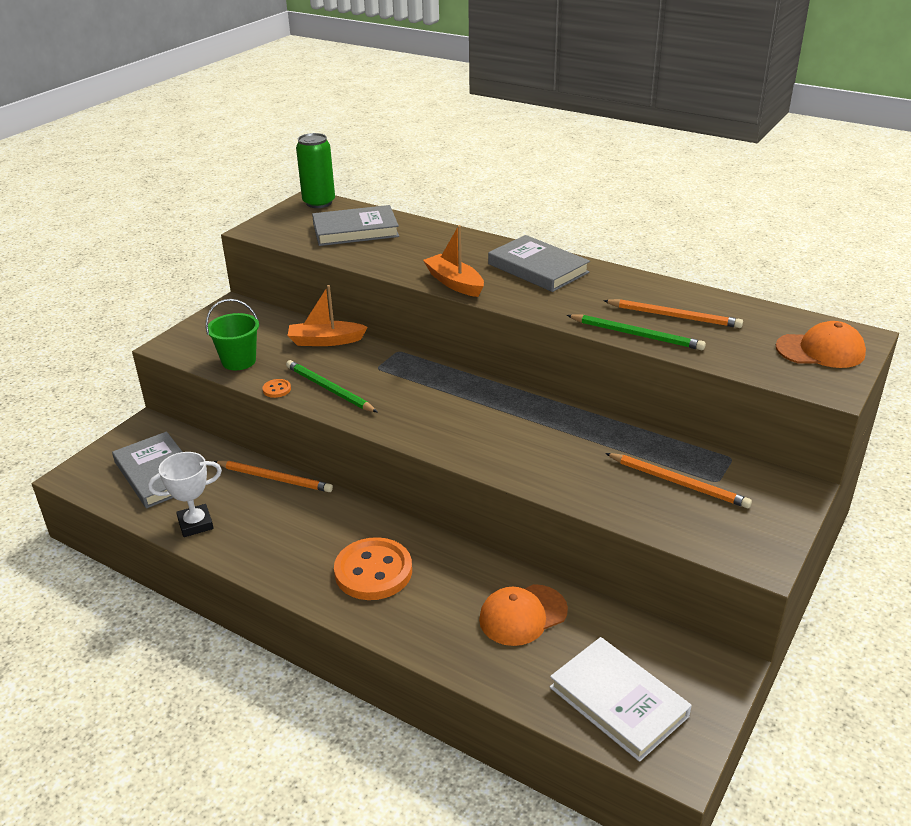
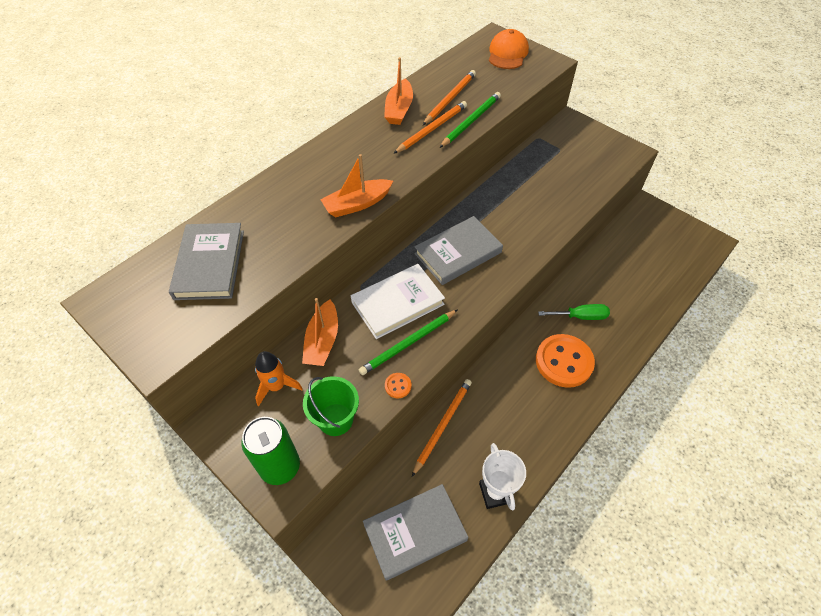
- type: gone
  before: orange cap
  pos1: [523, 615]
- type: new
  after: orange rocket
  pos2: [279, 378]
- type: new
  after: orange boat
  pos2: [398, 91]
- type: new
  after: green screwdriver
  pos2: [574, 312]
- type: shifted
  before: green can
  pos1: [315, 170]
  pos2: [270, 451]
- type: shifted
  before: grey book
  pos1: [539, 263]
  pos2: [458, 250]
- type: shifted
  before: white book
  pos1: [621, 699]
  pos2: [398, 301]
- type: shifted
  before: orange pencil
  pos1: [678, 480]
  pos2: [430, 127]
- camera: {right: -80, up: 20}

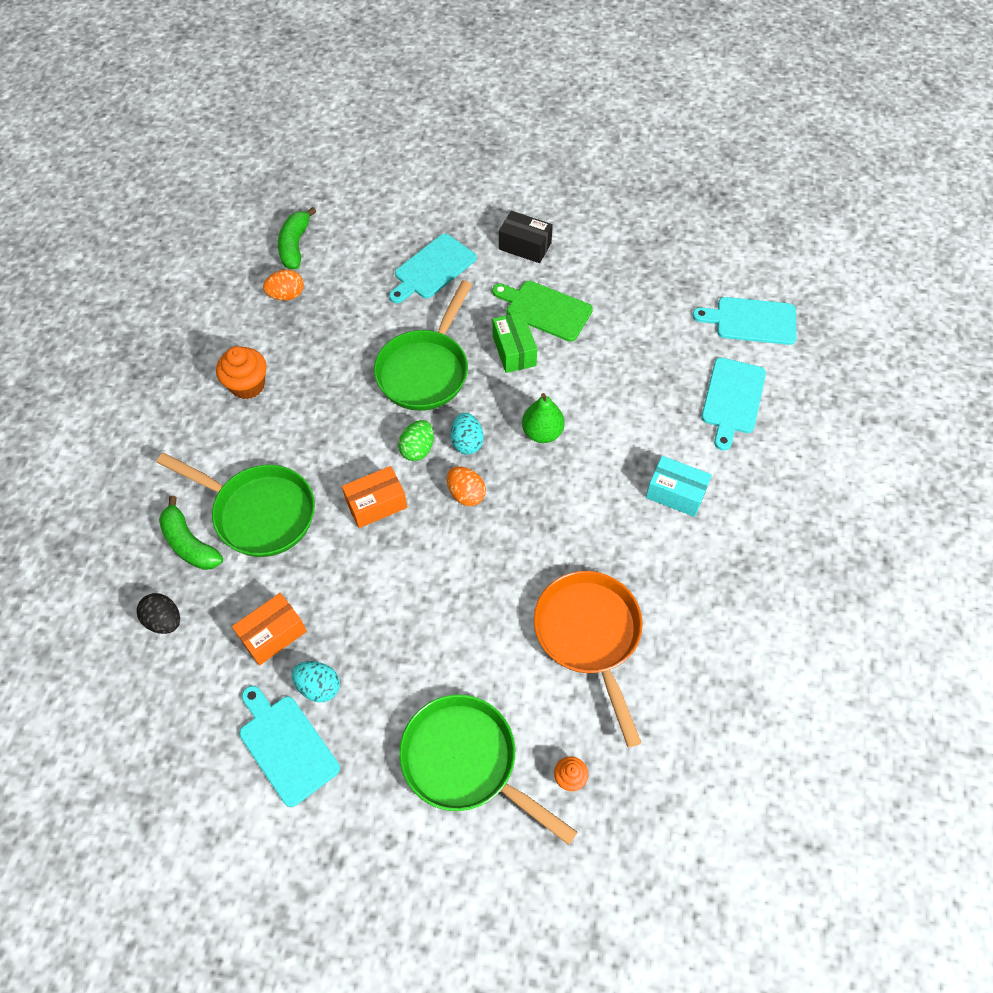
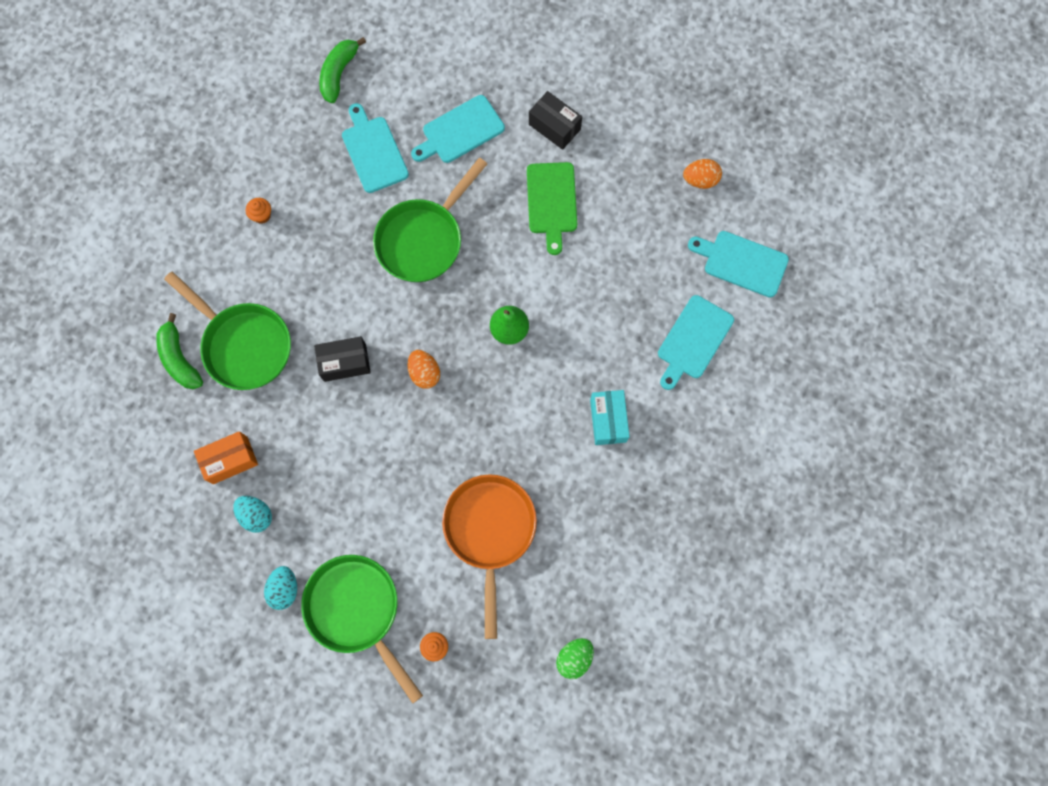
- type: gone
  before: black egg
  pos1: [158, 613]
- type: gone
  before: green box
  pos1: [515, 342]
- type: shifted
  before: turquoise cutting board
  pos1: [289, 746]
  pos2: [375, 148]
- type: shifted
  before: orange egg
  pos1: [283, 284]
  pos2: [702, 174]
- type: shifted
  before: green egg
  pos1: [416, 440]
  pos2: [575, 658]
- type: shifted
  before: turquoise egg
  pos1: [467, 434]
  pos2: [280, 588]
- type: repainted
  before: orange box
  after: black box
  pos1: [374, 497]
  pos2: [342, 359]
- type: rotated
  before: green cutting board
  pos1: [542, 311]
  pos2: [552, 208]
  turn: -135
- type: rotated
  before: turquoise box
  pos1: [679, 486]
  pos2: [610, 417]
  turn: 45
- type: scaled
  before: orange cupcake
  pos1: [241, 372]
  pos2: [258, 211]
  scale: 0.56
- camera: {right: 15, up: 15}

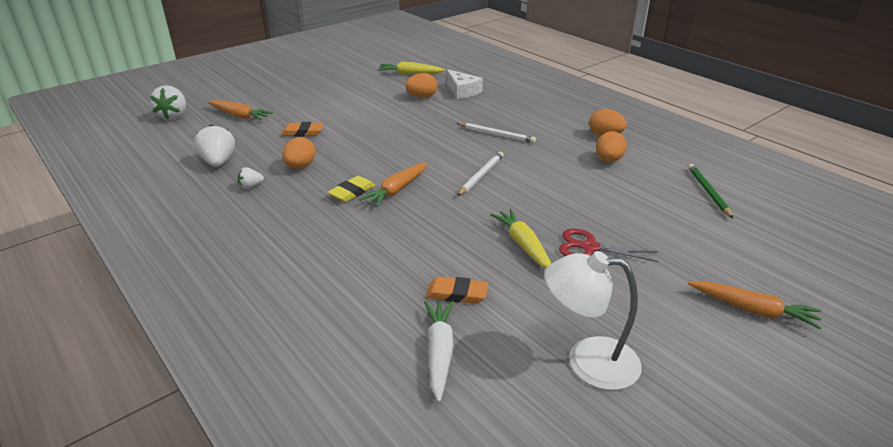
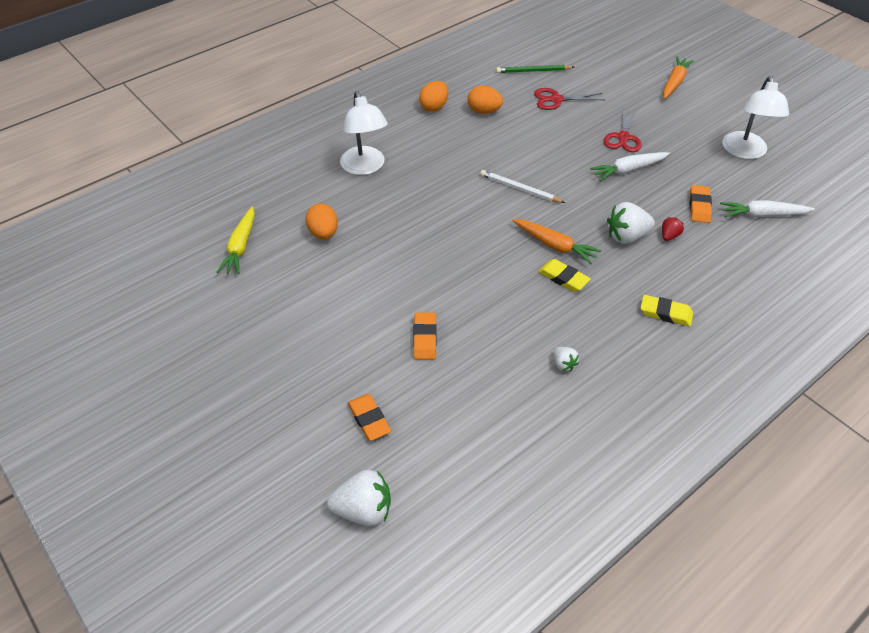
- type: gone
  before: orange egg
  pos1: [298, 153]
- type: gone
  before: white cheese
  pos1: [465, 84]
- type: gone
  before: white pencil
  pos1: [496, 133]
- type: new
  after: white lamp
  pos2: [364, 133]
- type: new
  after: red scissors
  pos2: [569, 99]
- type: new
  after: yellow eraser
  pos2: [667, 310]
- type: new
  after: red strawberry
  pos2: [673, 229]
- type: shifted
  before: white strawberry
  pos1: [214, 146]
  pos2: [631, 223]
- type: swapped
  before: orange carrot
  after: orange eraser
  pos1: [240, 110]
  pos2: [369, 417]
- type: repainted
  before: yellow carrot
  after: white carrot
  pos1: [520, 239]
  pos2: [630, 166]
- camera: {right: -90, up: 15}

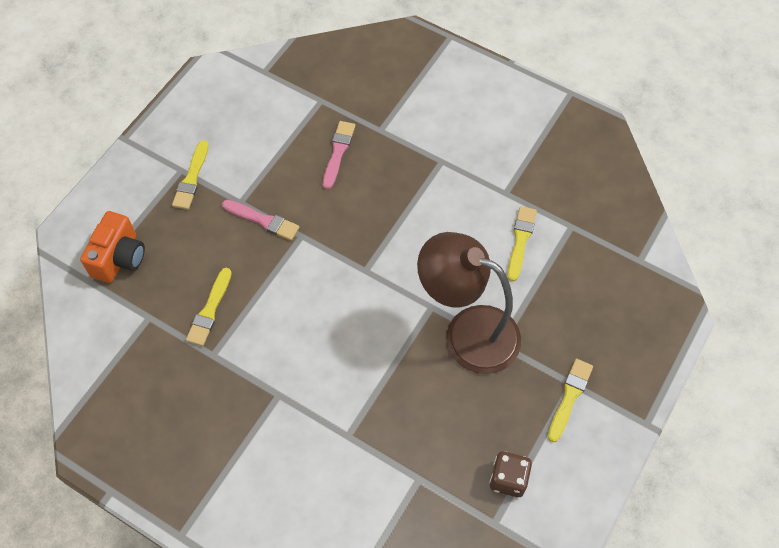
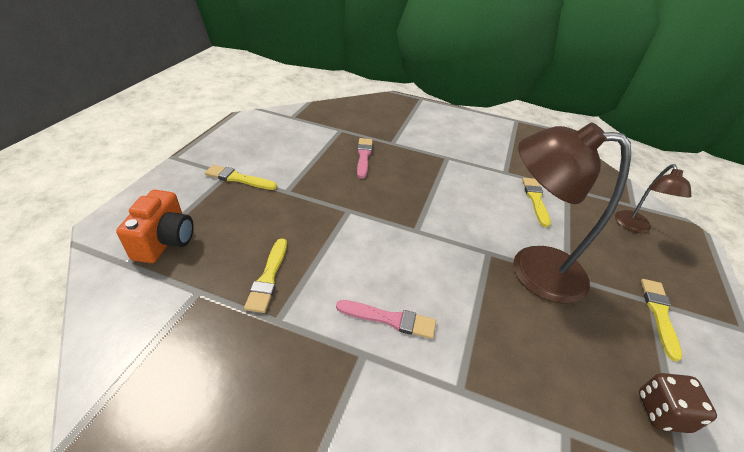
- type: new
  after: brown lamp
  pos2: [653, 198]
- type: shifted
  before: pink brush
  pos1: [260, 220]
  pos2: [386, 319]
- type: rotated
  before: yellow brush
  pos1: [190, 175]
  pos2: [241, 177]
  turn: 105
- camera: {right: -15, up: -20}

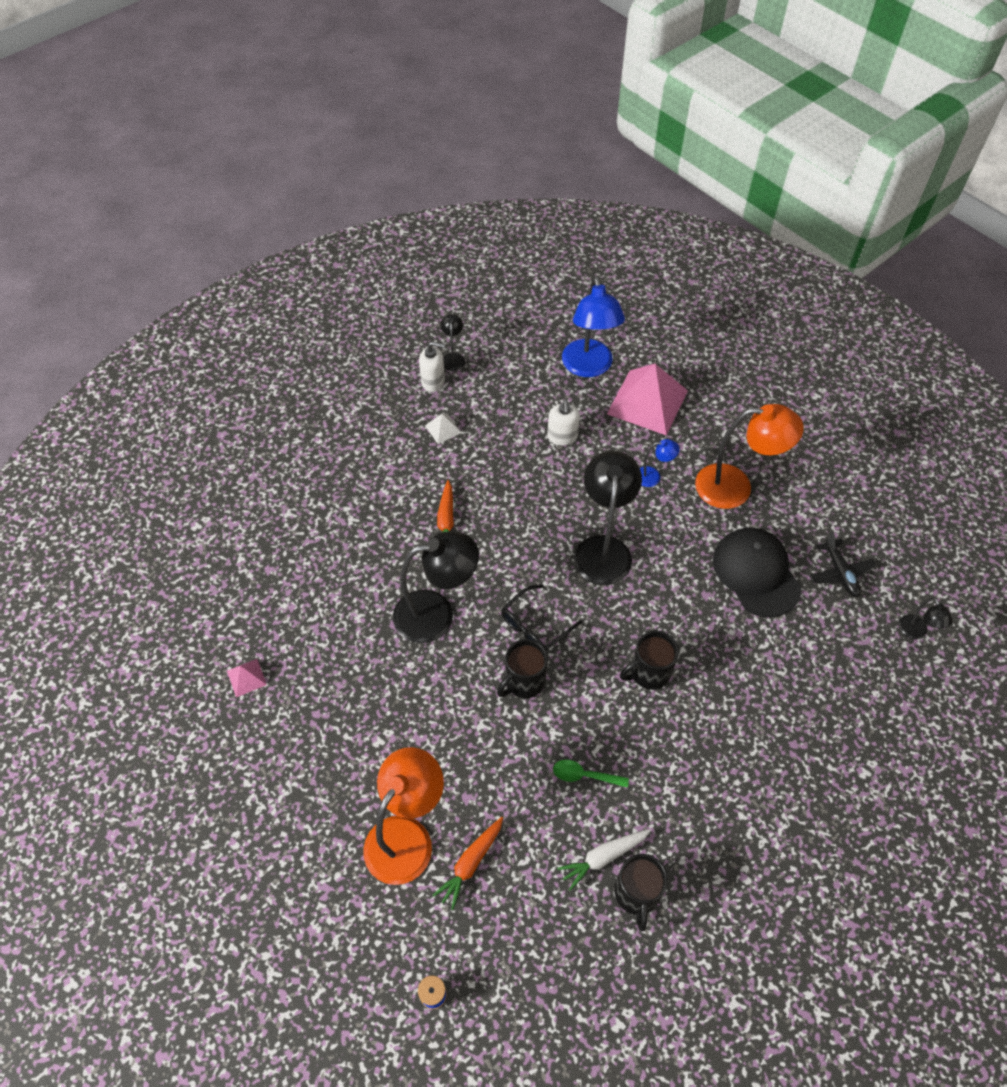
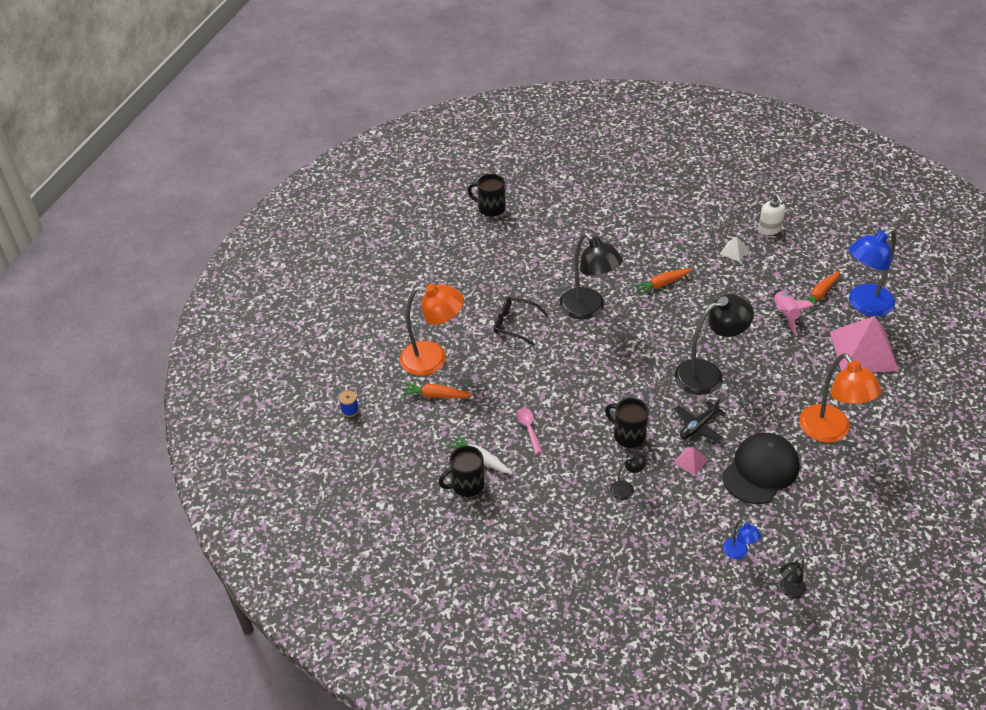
- type: new
  after: orange carrot
  pos2: [822, 291]
- type: shifted
  before: pink pyramid
  pos1: [247, 678]
  pos2: [691, 461]
- type: shifted
  before: black lamp
  pos1: [452, 342]
  pos2: [628, 476]
- type: shifted
  before: black mug
  pos1: [522, 668]
  pos2: [486, 195]
- type: shifted
  before: black glasses
  pos1: [541, 617]
  pos2: [521, 321]
- type: shifted
  before: blue lamp
  pos1: [660, 463]
  pos2: [742, 539]
- type: shifted
  before: black plane
  pos1: [843, 564]
  pos2: [700, 420]
- type: swapped
  before: white soap dispenser
  after: pink rocket
  pos1: [563, 422]
  pos2: [794, 312]
- type: repainted
  before: green spoon
  after: pink spoon
  pos1: [591, 774]
  pos2: [529, 431]
- camera: {right: 65, up: -10}

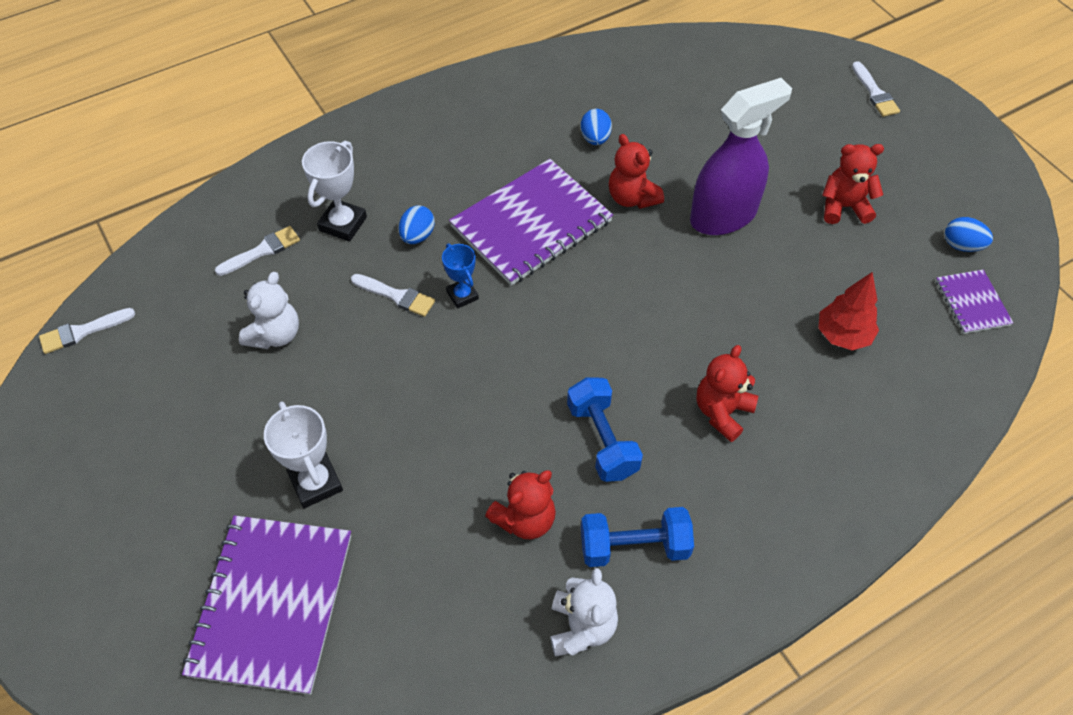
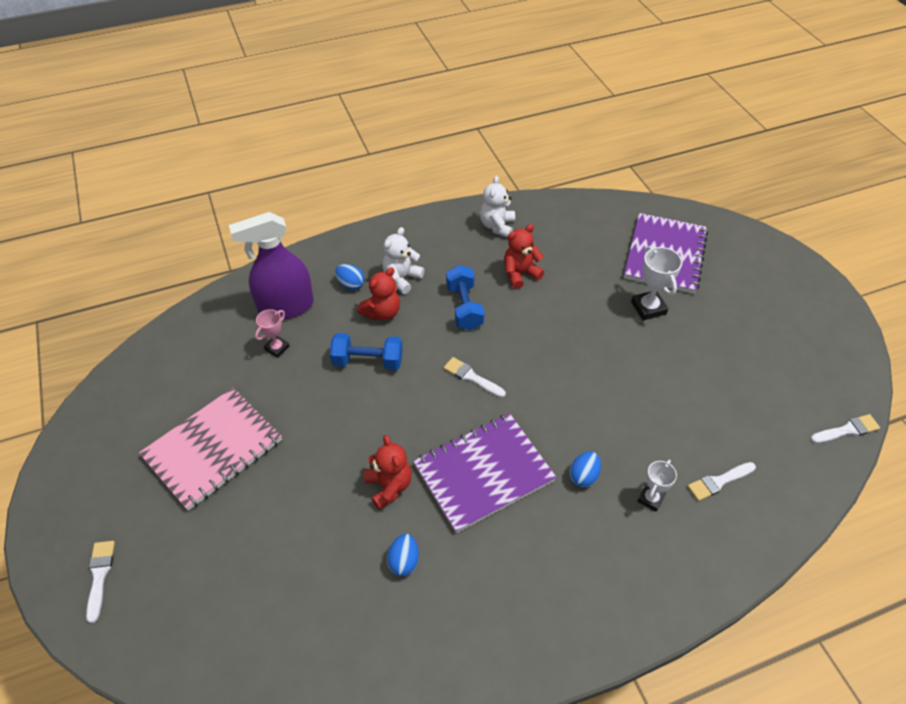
- type: gone
  before: blue trophy
  pos1: [460, 276]
- type: gone
  before: purple notebook
  pos1: [974, 302]
- type: shifted
  before: white teddy bear
  pos1: [269, 310]
  pos2: [403, 260]
- type: shifted
  before: white brush
  pos1: [393, 295]
  pos2: [475, 377]
- type: shifted
  before: blue dumbbell
  pos1: [637, 537]
  pos2: [366, 351]
- type: shifted
  before: purple spray bottle
  pos1: [741, 156]
  pos2: [271, 266]
- type: shifted
  before: blue egg
  pos1: [969, 234]
  pos2: [350, 277]
- type: swapped
  before: red tree
  after: pink trophy
  pos1: [848, 311]
  pos2: [272, 333]
- type: swapped
  before: red teddy bear
  after: pink notebook
  pos1: [853, 184]
  pos2: [210, 449]
- type: scaled
  before: white trophy
  pos1: [334, 191]
  pos2: [657, 486]
  scale: 0.65
- camera: {right: -170, up: -5}

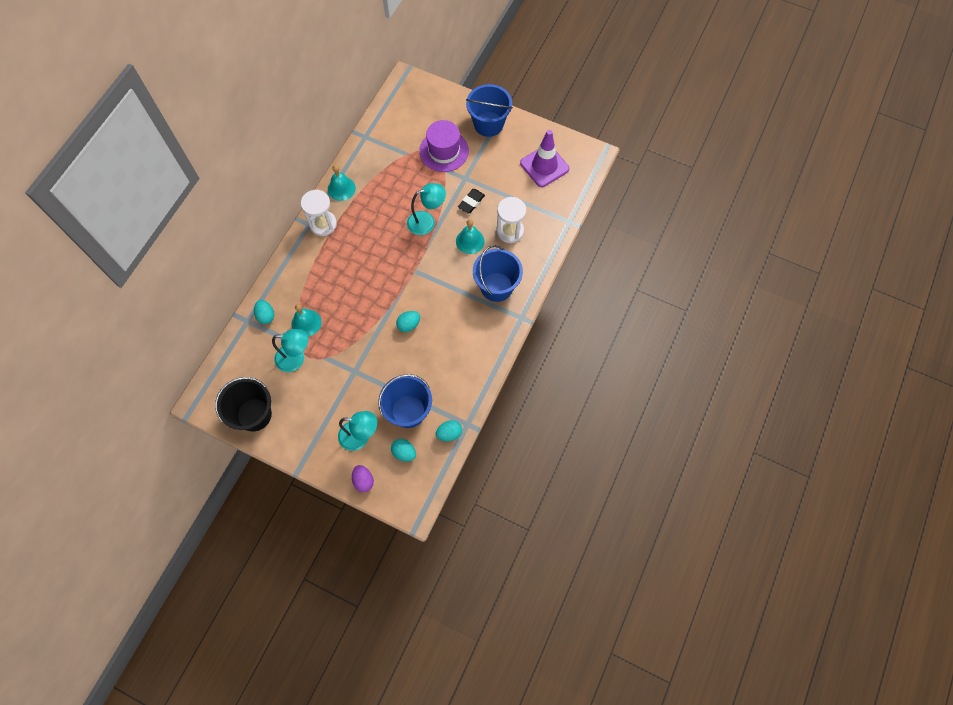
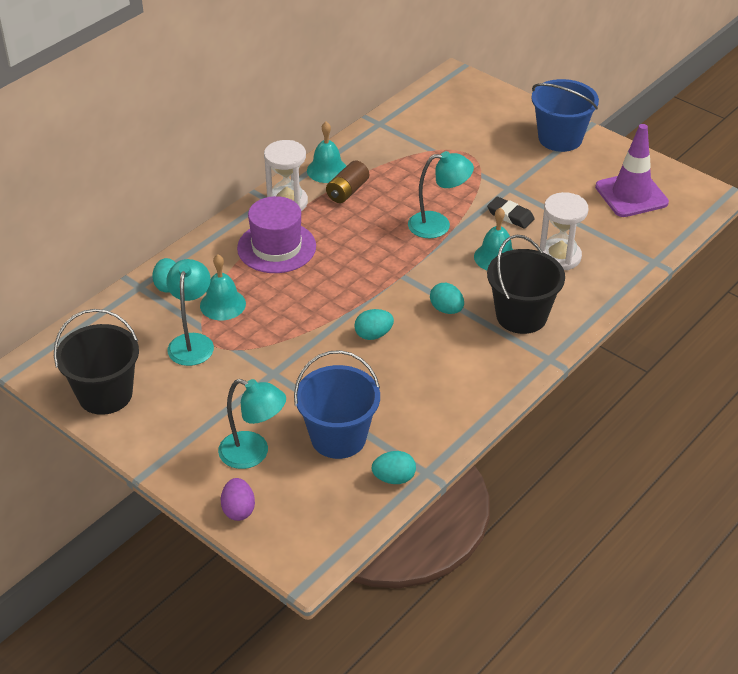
- type: new
  after: brown battery
  pos2: [347, 181]
- type: shifted
  before: turquoise egg
  pos1: [403, 450]
  pos2: [447, 298]
- type: shifted
  before: purple hat
  pos1: [444, 146]
  pos2: [276, 234]
- type: repainted
  before: blue bucket
  after: black bucket
  pos1: [498, 273]
  pos2: [526, 284]
- type: rotated
  before: turquoise lamp
  pos1: [290, 350]
  pos2: [190, 312]
  turn: -105
- type: rotated
  before: black eraser
  pos1: [471, 201]
  pos2: [511, 213]
  turn: 75
- camera: {right: 15, up: -25}

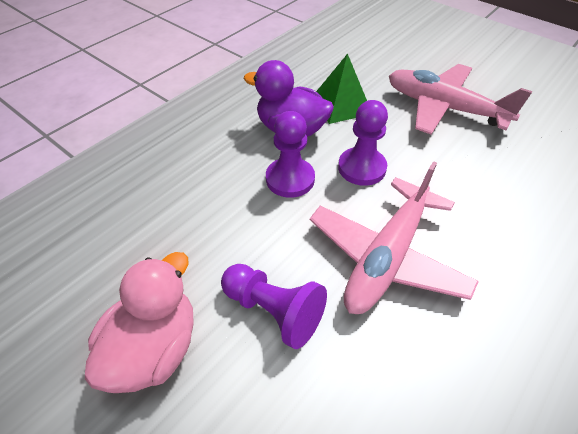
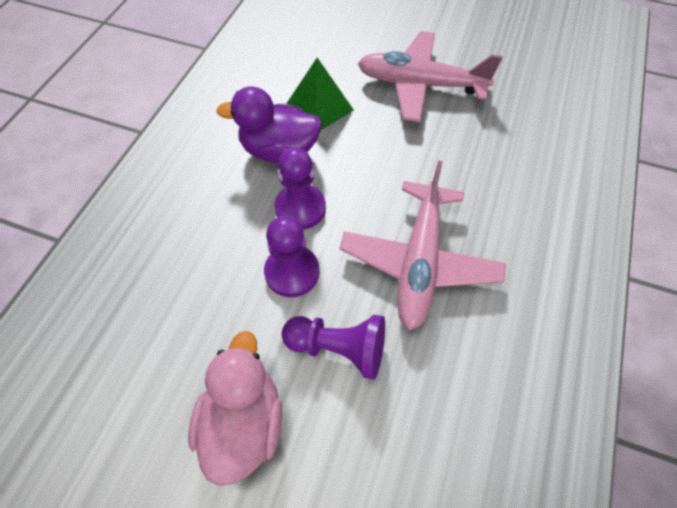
- type: shifted
  before: purple pawn
  pos1: [363, 143]
  pos2: [291, 256]
- camera: {right: -20, up: 10}

